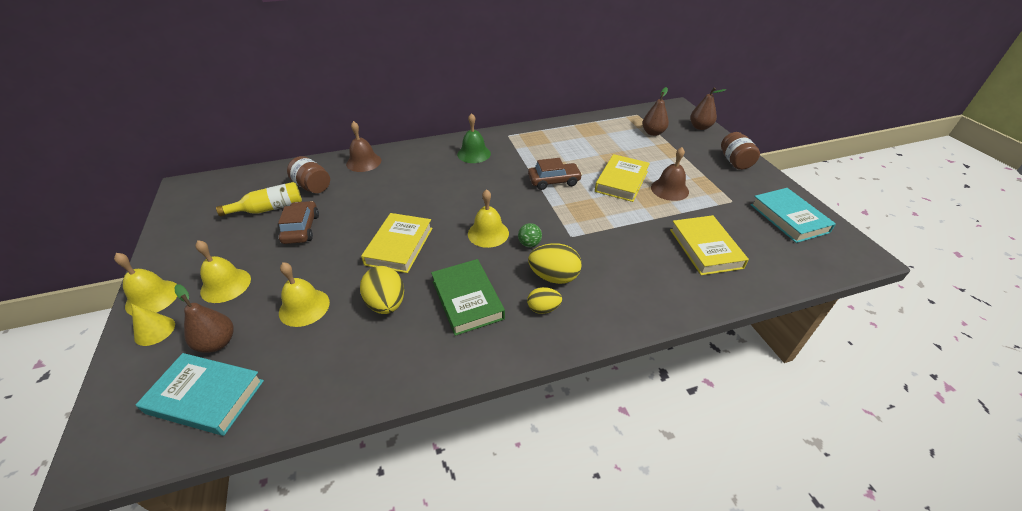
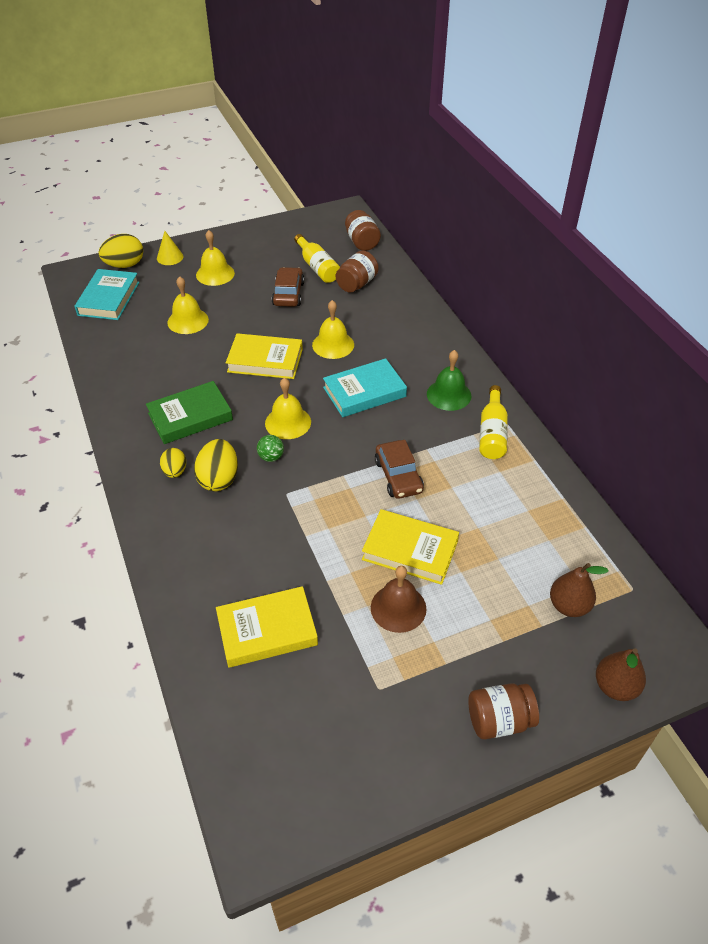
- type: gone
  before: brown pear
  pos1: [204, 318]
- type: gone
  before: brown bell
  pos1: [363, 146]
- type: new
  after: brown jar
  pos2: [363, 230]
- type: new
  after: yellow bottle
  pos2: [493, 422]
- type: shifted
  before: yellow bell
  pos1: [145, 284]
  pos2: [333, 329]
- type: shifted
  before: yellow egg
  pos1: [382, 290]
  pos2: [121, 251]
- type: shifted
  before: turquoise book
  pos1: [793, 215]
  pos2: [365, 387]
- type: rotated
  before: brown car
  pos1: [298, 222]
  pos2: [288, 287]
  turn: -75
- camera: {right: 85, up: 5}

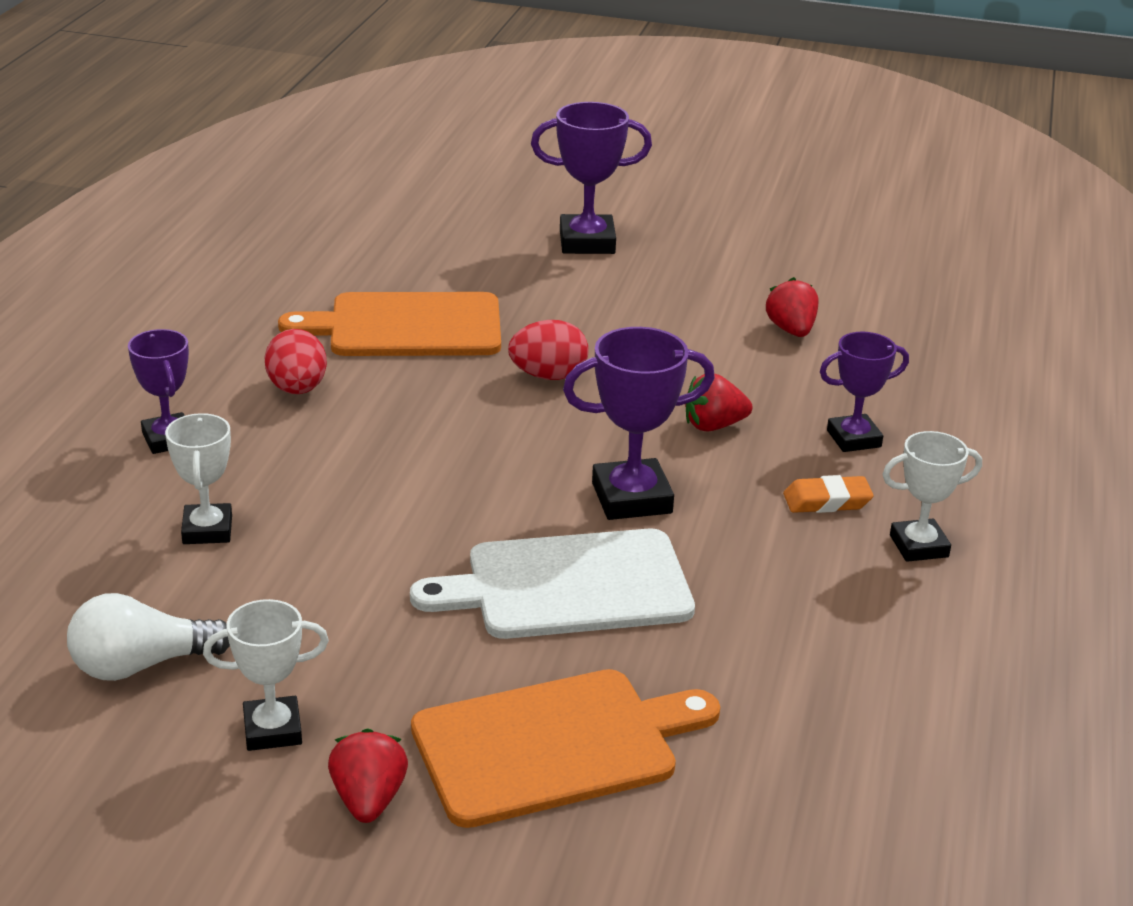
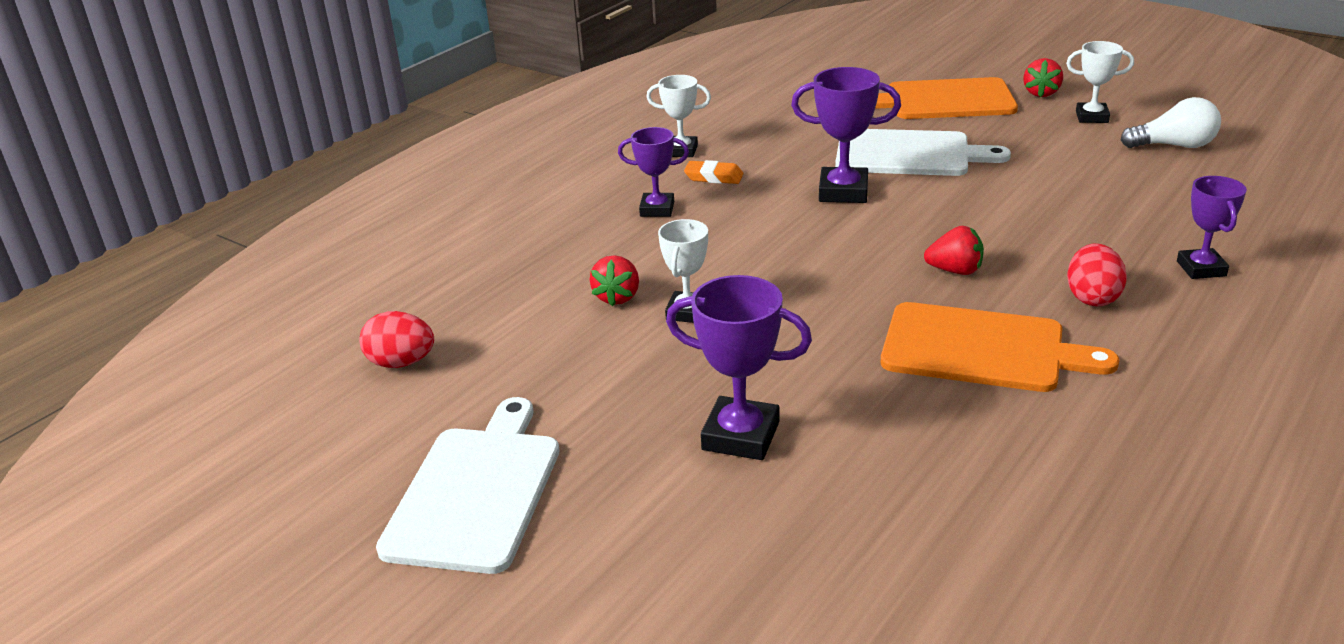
- type: new
  after: white cutting board
  pos2: [468, 485]
- type: shifted
  before: white trophy
  pos1: [198, 478]
  pos2: [683, 271]
- type: shifted
  before: red egg
  pos1: [548, 350]
  pos2: [397, 339]
- type: shifted
  before: red strawberry
  pos1: [719, 403]
  pos2: [954, 250]
- camera: {right: -155, up: 0}

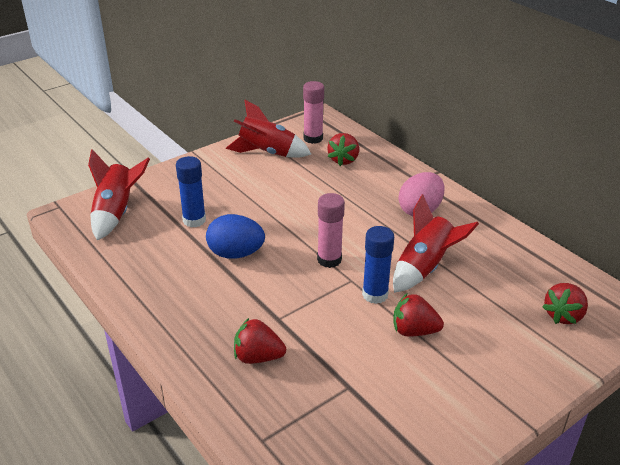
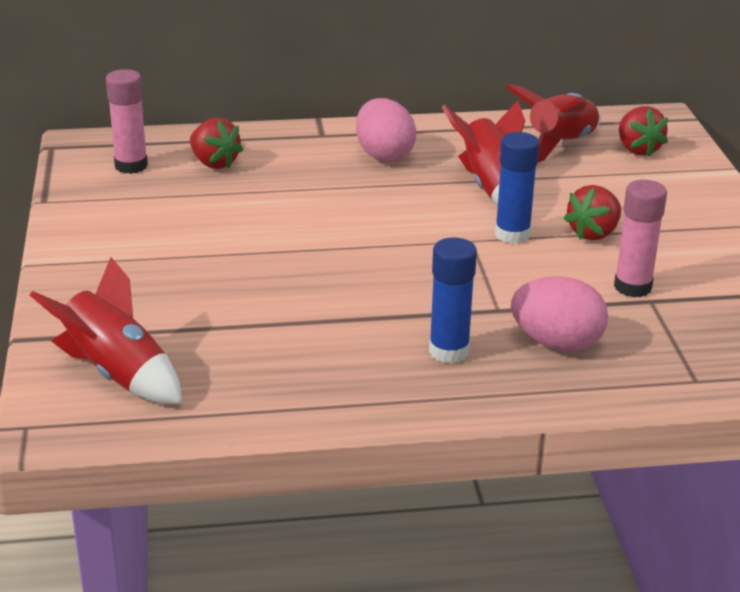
- type: gone
  before: blue egg
  pos1: [235, 236]
- type: shifted
  before: blue glue stick
  pos1: [191, 191]
  pos2: [453, 300]
- type: shifted
  before: red rocket
  pos1: [268, 129]
  pos2: [553, 123]
- type: shifted
  before: pink glue stick
  pos1: [331, 230]
  pos2: [640, 238]
- type: swapped
  before: red strawberry
  after: pink egg
  pos1: [260, 341]
  pos2: [559, 314]
- camera: {right: -60, up: -5}

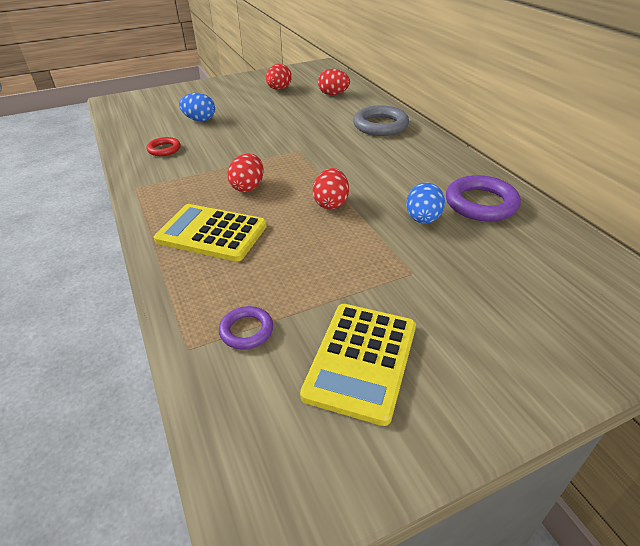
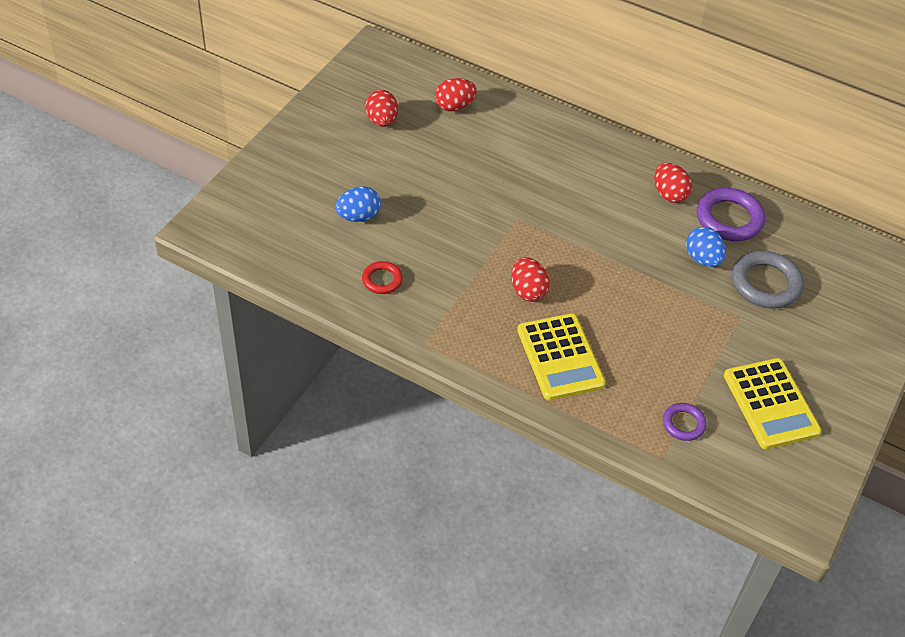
- type: shifted
  before: red egg
  pos1: [331, 189]
  pos2: [673, 183]
- type: shifted
  before: grey ring
  pos1: [381, 120]
  pos2: [768, 279]
- type: rotated
  before: yellow calculator
  pos1: [210, 233]
  pos2: [561, 357]
  turn: -90
- camera: {right: -40, up: 10}

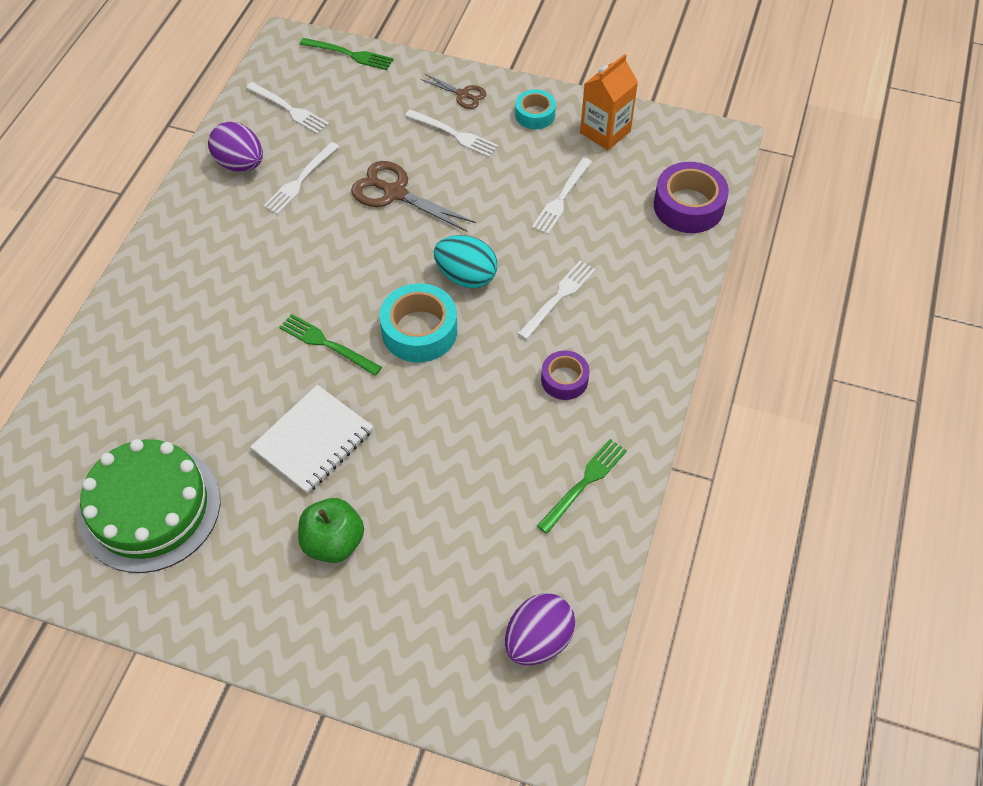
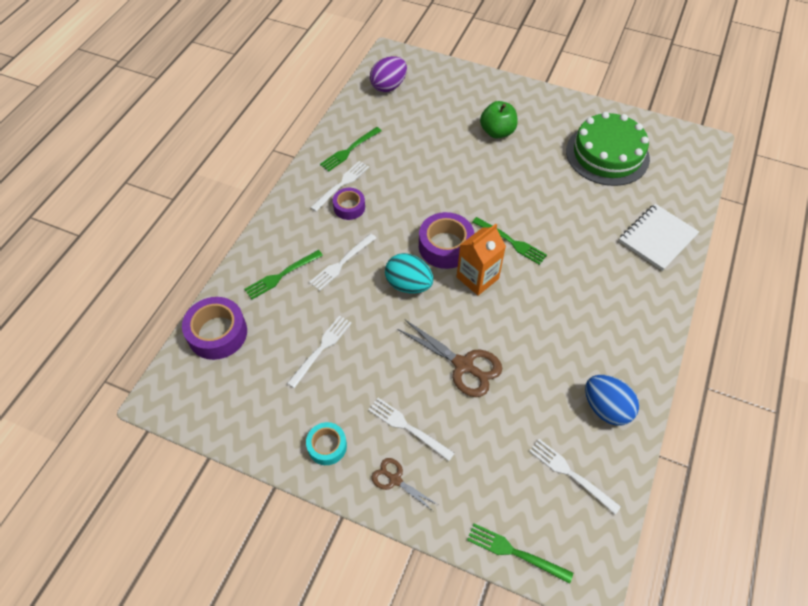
- type: new
  after: green fork
  pos2: [283, 274]
- type: shifted
  before: white notebook
  pos1: [311, 439]
  pos2: [659, 237]
- type: shifted
  before: white fork
  pos1: [301, 178]
  pos2: [339, 186]
- type: shifted
  before: orange carton
  pos1: [609, 102]
  pos2: [481, 260]
- type: repainted
  before: purple egg
  after: blue egg
  pos1: [235, 147]
  pos2: [612, 400]
- type: repainted
  before: turquoise tape
  after: purple tape
  pos1: [418, 322]
  pos2: [447, 240]
- camera: {right: -175, up: 0}

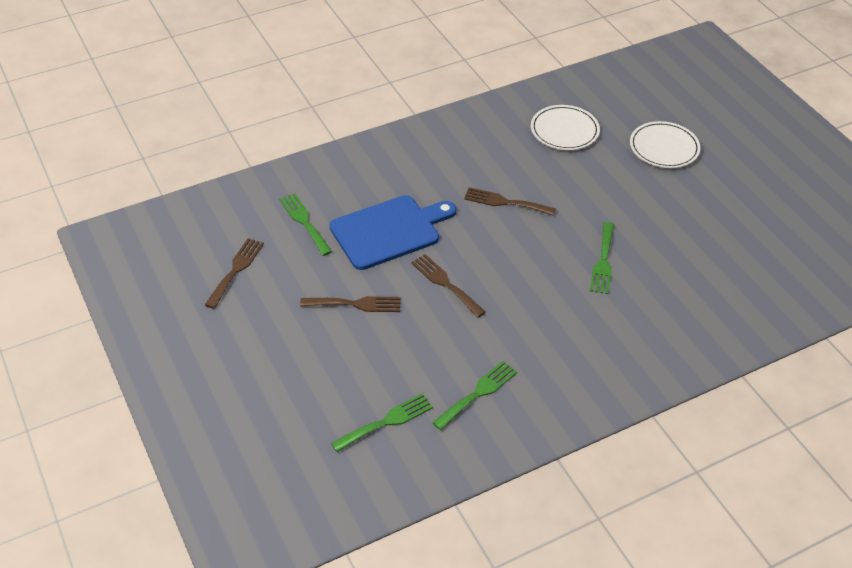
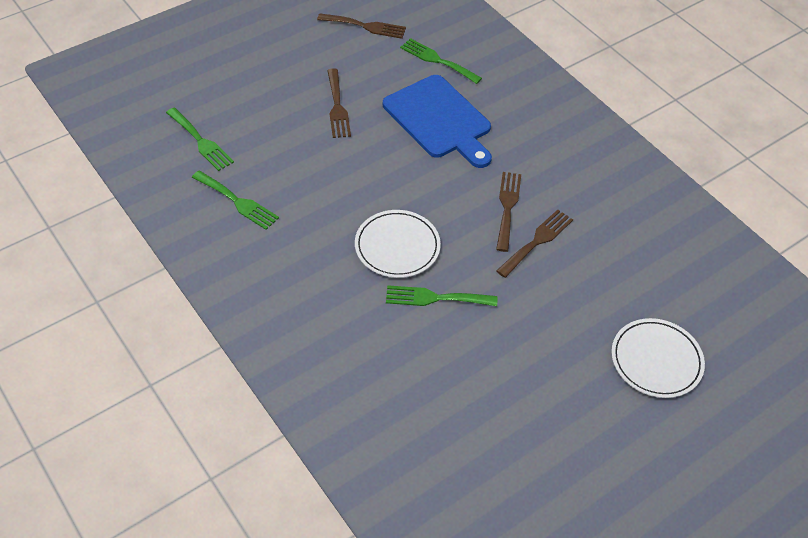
- type: shifted
  before: brown fork
  pos1: [448, 286]
  pos2: [534, 244]
- type: shifted
  before: white plate
  pos1: [565, 127]
  pos2: [398, 244]
- type: rotated
  before: green fork
  pos1: [305, 224]
  pos2: [441, 61]
  turn: -105
- camera: {right: 80, up: 5}

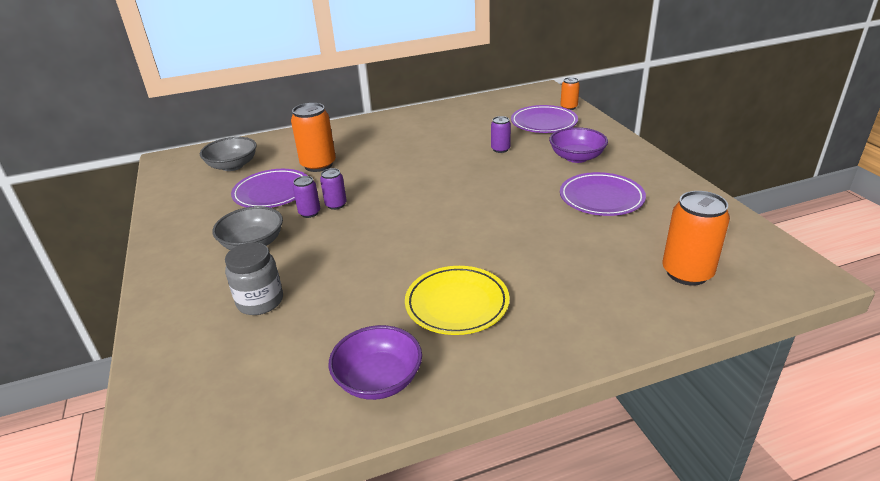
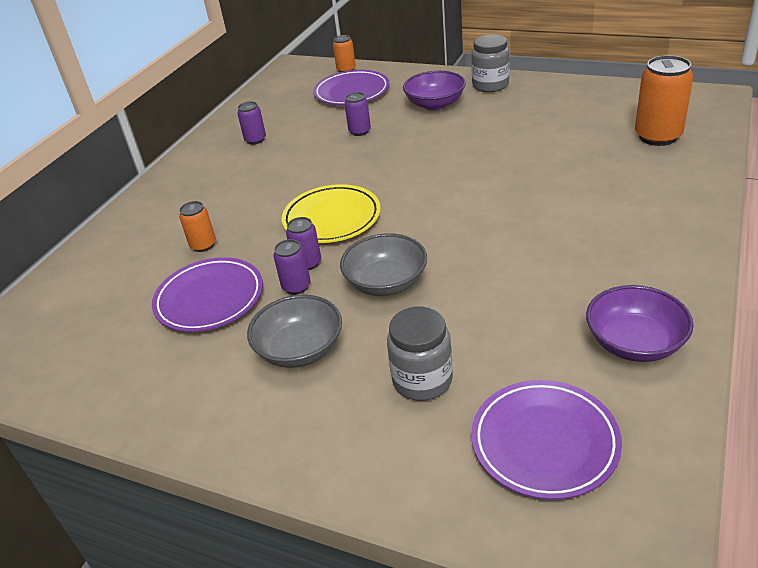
- type: new
  after: purple can
  pos2: [251, 123]
- type: new
  after: grey jar
  pos2: [490, 63]
- type: shifted
  before: grey bowl
  pos1: [228, 154]
  pos2: [383, 264]
- type: shifted
  before: yellow plate
  pos1: [457, 300]
  pos2: [331, 213]
- type: shifted
  before: purple plate
  pos1: [603, 194]
  pos2: [546, 440]
- type: scaled
  before: orange can
  pos1: [313, 137]
  pos2: [197, 226]
  scale: 0.55
- camera: {right: -45, up: 5}

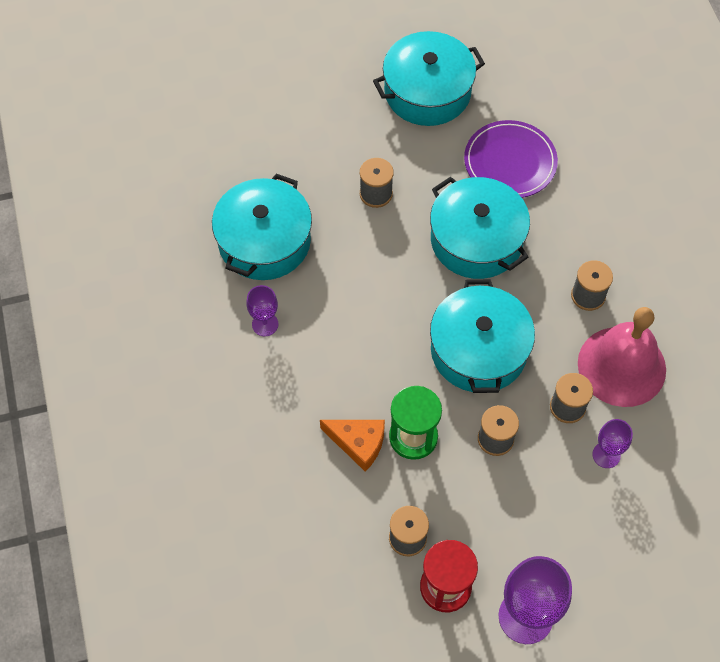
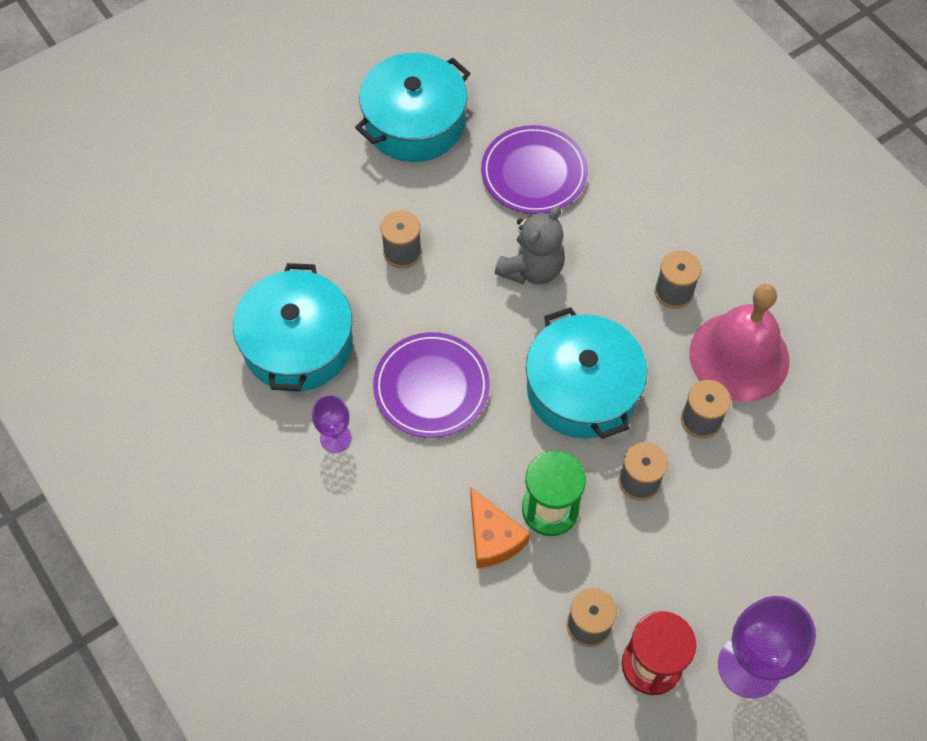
- type: gone
  before: purple goblet
  pos1: [612, 443]
- type: new
  after: purple plate
  pos2: [431, 385]
- type: swapped
  before: turquoise pot
  after: grey teddy bear
  pos1: [480, 228]
  pos2: [530, 245]
- type: rotated
  before: orange cheese
  pos1: [352, 446]
  pos2: [500, 528]
  turn: 60
- camera: {right: -20, up: 0}

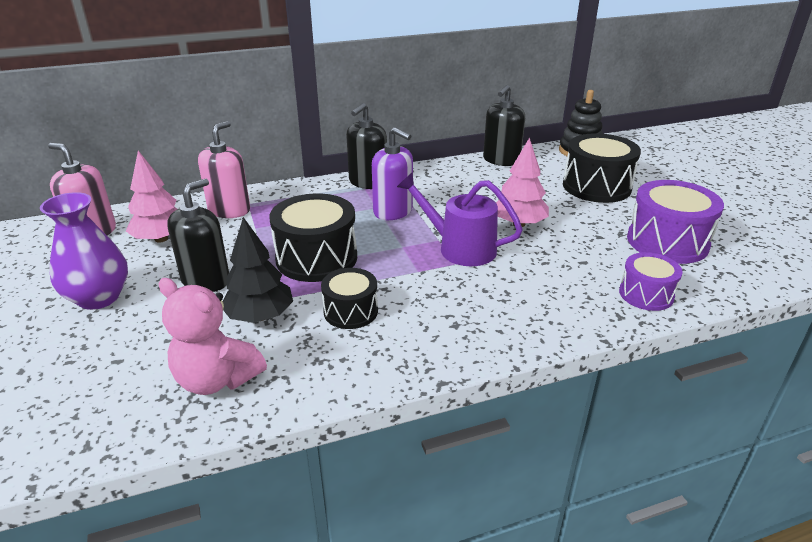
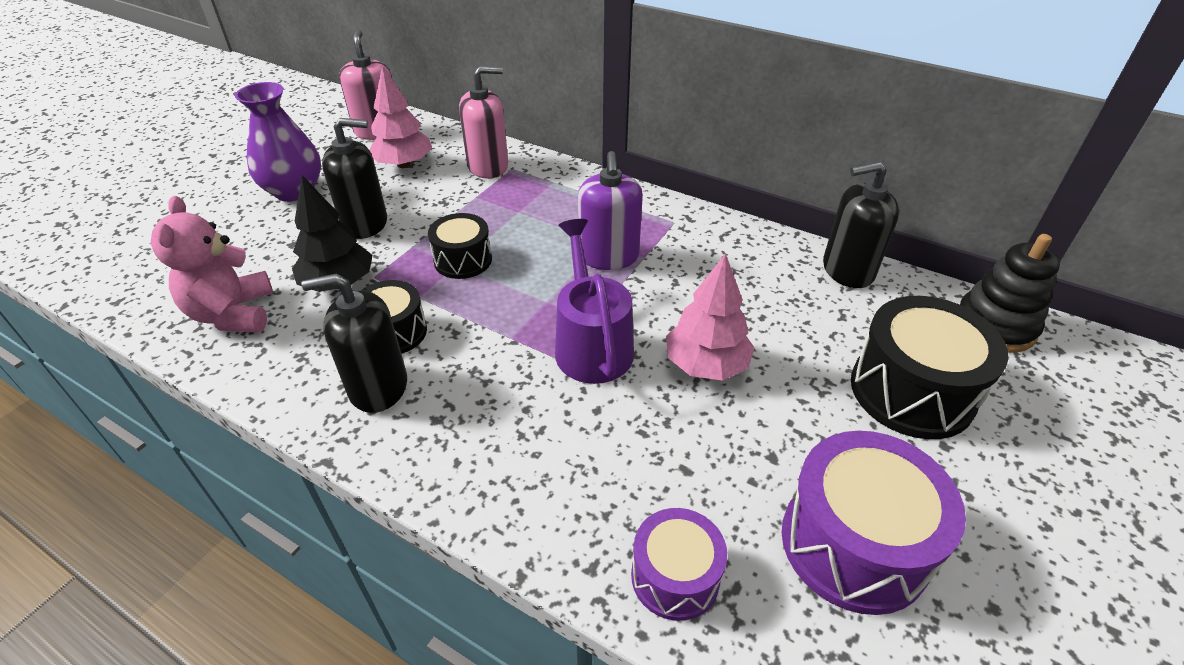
- type: shifted
  before: black soap dispenser
  pos1: [366, 146]
  pos2: [354, 343]
- type: scaled
  before: black drum
  pos1: [313, 237]
  pos2: [460, 246]
  scale: 0.59
- camera: {right: 50, up: 10}

